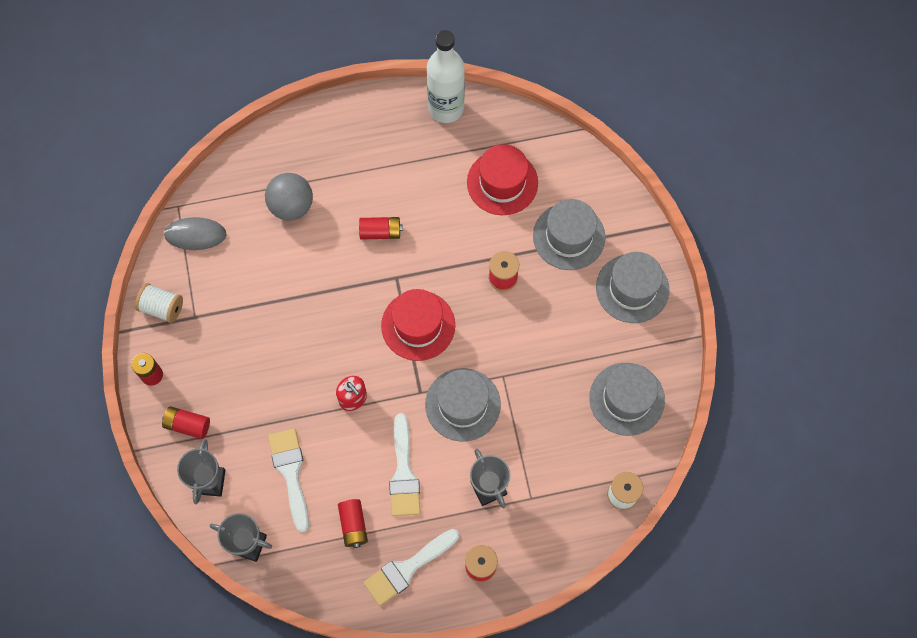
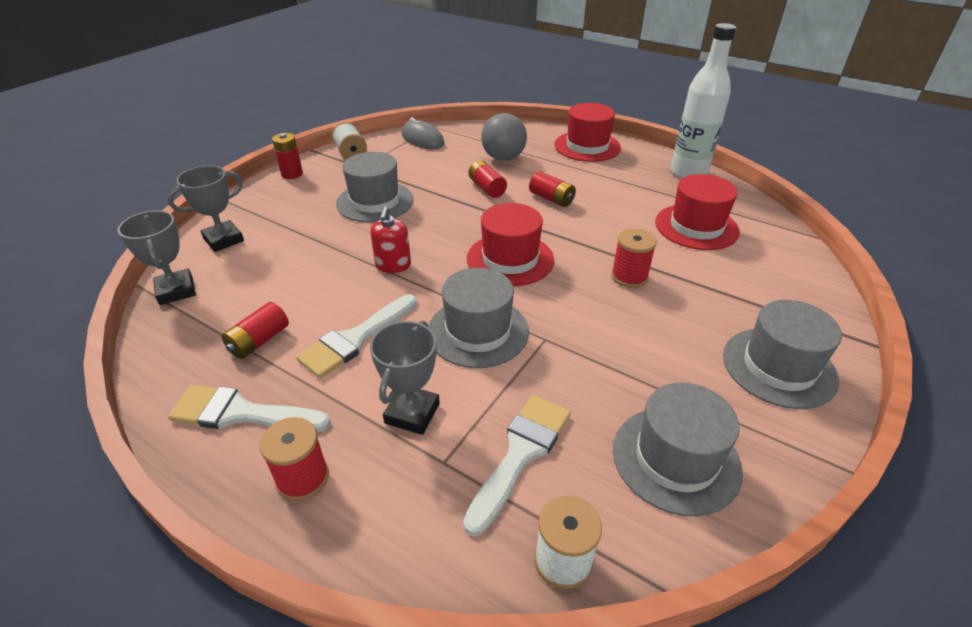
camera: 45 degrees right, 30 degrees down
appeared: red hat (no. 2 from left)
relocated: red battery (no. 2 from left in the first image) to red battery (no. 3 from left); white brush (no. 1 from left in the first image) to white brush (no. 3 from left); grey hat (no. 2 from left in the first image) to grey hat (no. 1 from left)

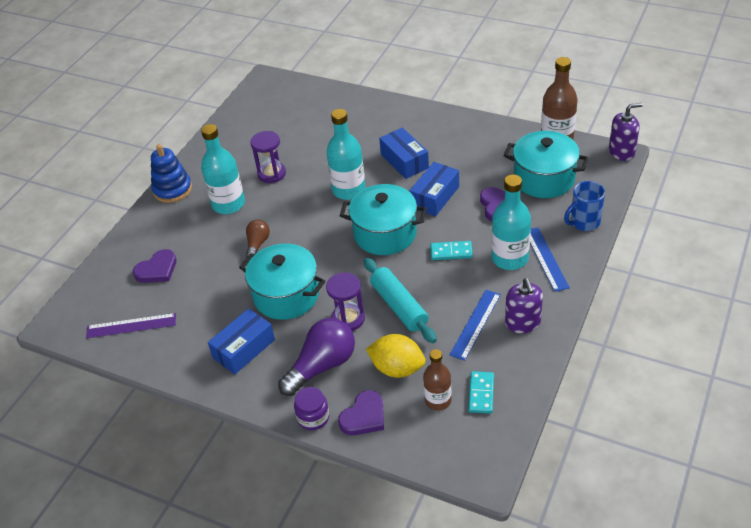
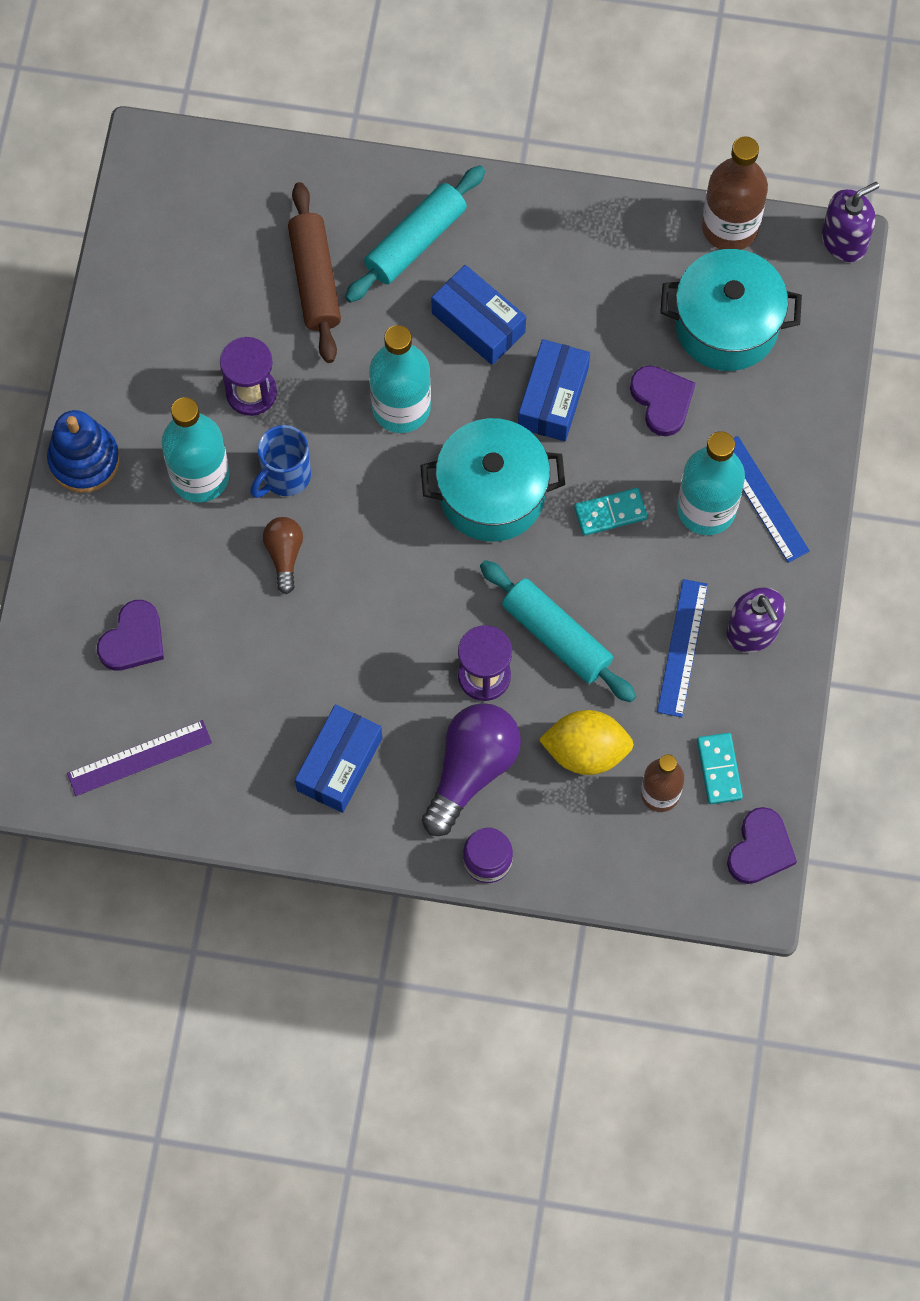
camera: 20 degrees left, 25 degrees up
missing: turquoise pot (no. 1 from left)
appeared: brown rolling pin; turquoise rolling pin (no. 1 from left)
relocated: purple heart (no. 2 from left in the first image) to purple heart (no. 3 from left); blue mug

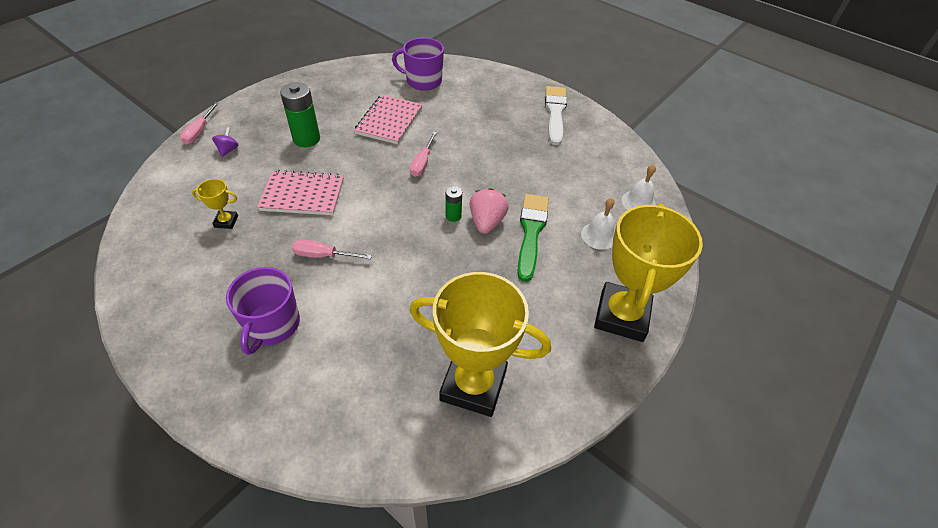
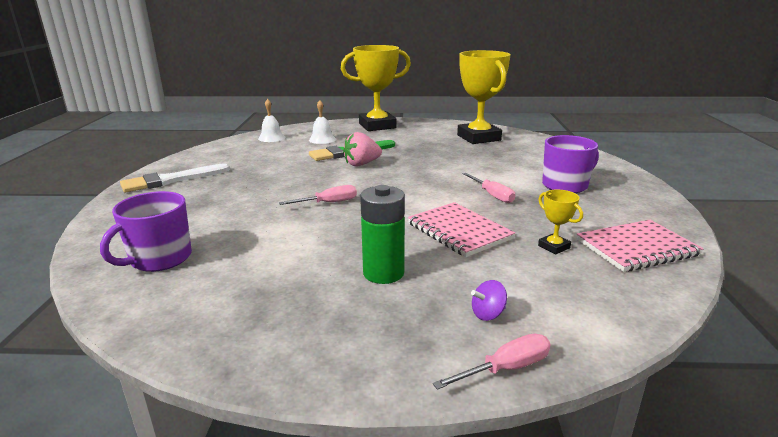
camera: 125 degrees left, 25 degrees down
missing: green battery (no. 2 from left)
relocated: pink notebook (no. 2 from left)
spun: purple mug (no. 2 from left in the first image) 60 degrees clockwise

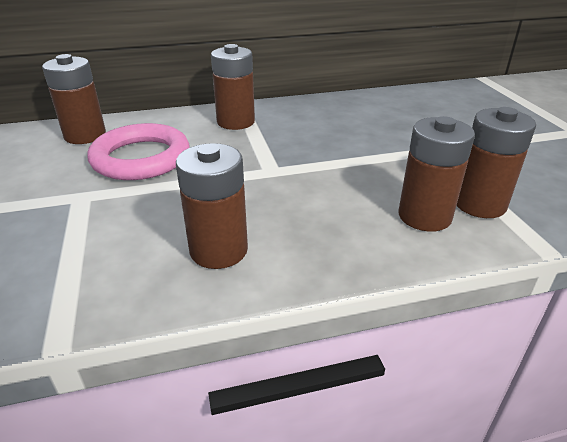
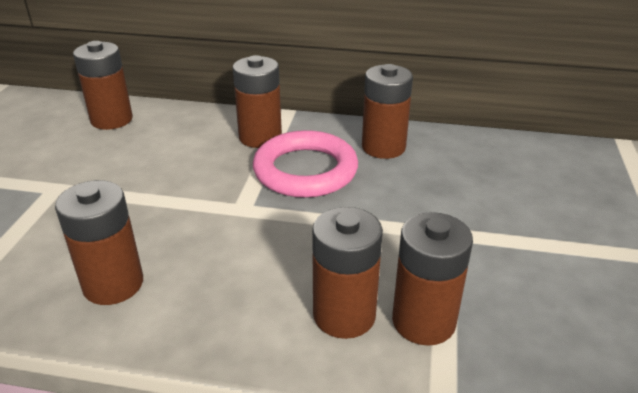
camera: 25 degrees right, 0 degrees up
appeared: brown battery (no. 5 from left)
relocated: pink ring

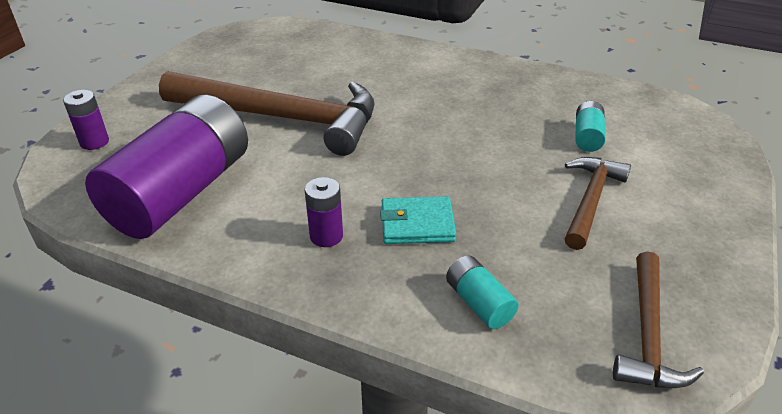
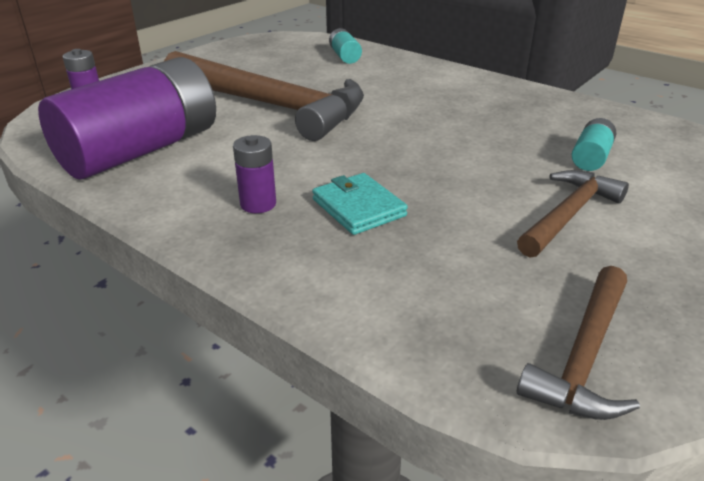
camera: 15 degrees right, 5 degrees down
relocated: turquoise battery (no. 1 from left)
spun: turquoise wallet 45 degrees clockwise

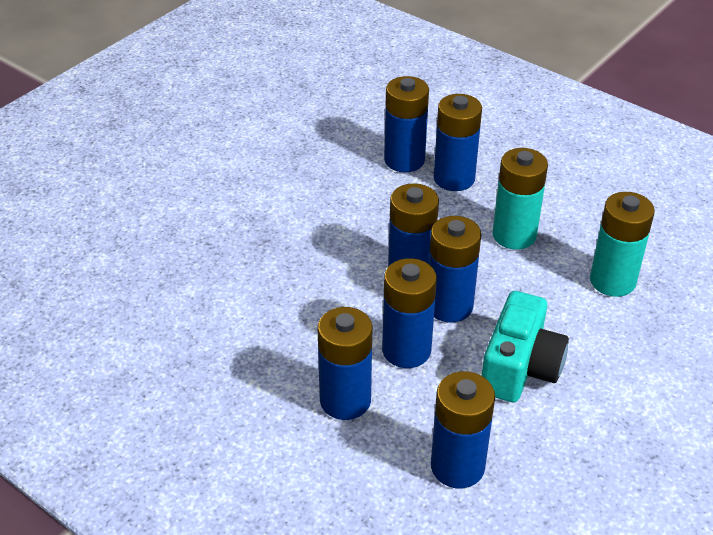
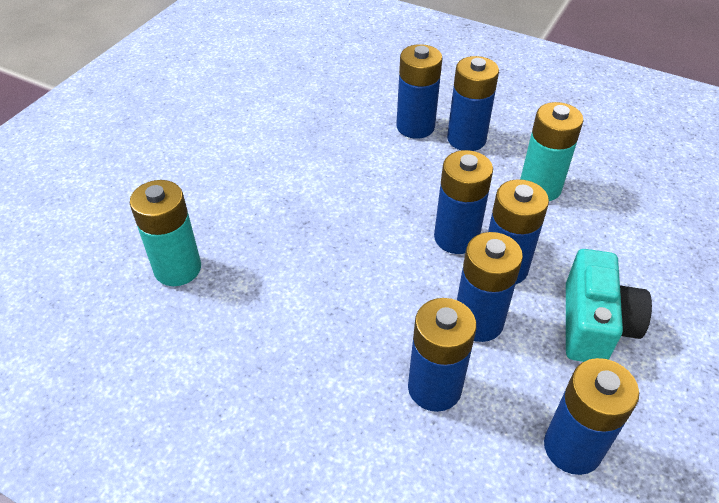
camera: 10 degrees left, 5 degrees up
relocated: turquoise battery (no. 2 from left in the first image) to turquoise battery (no. 1 from left)

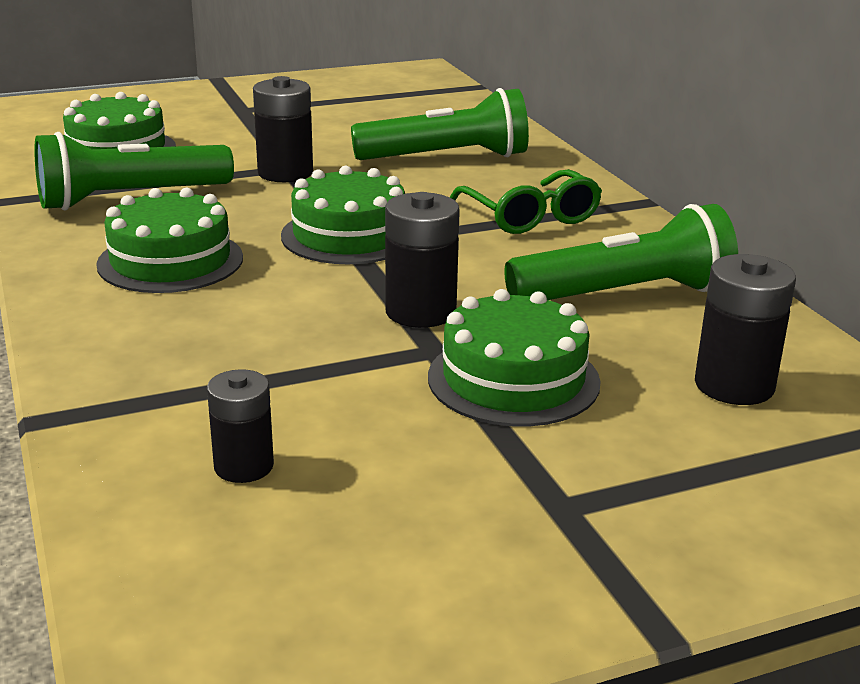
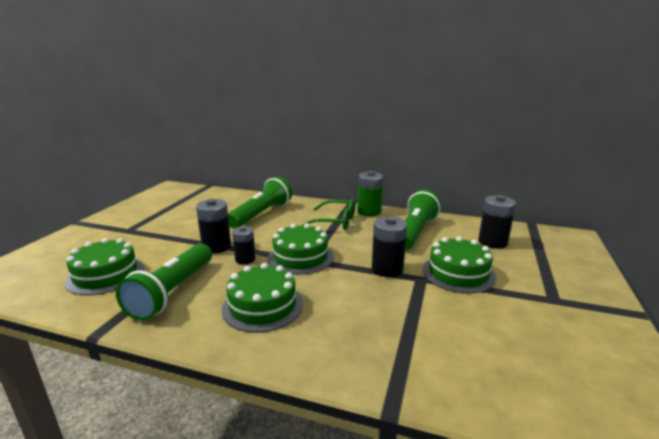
camera: 50 degrees left, 5 degrees down
appeared: green battery
relocated: black battery (no. 1 from left in the first image) to black battery (no. 2 from left)

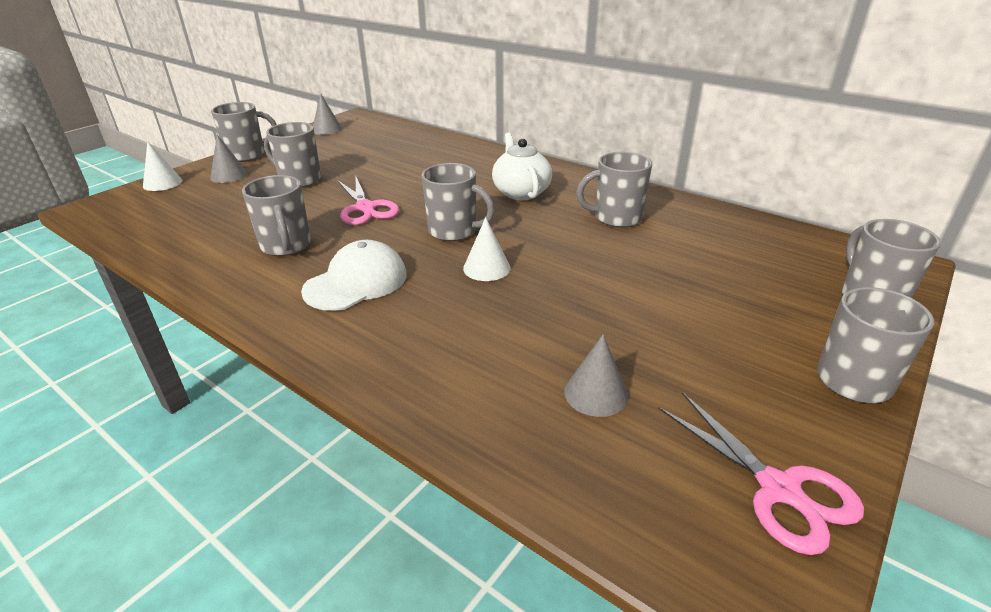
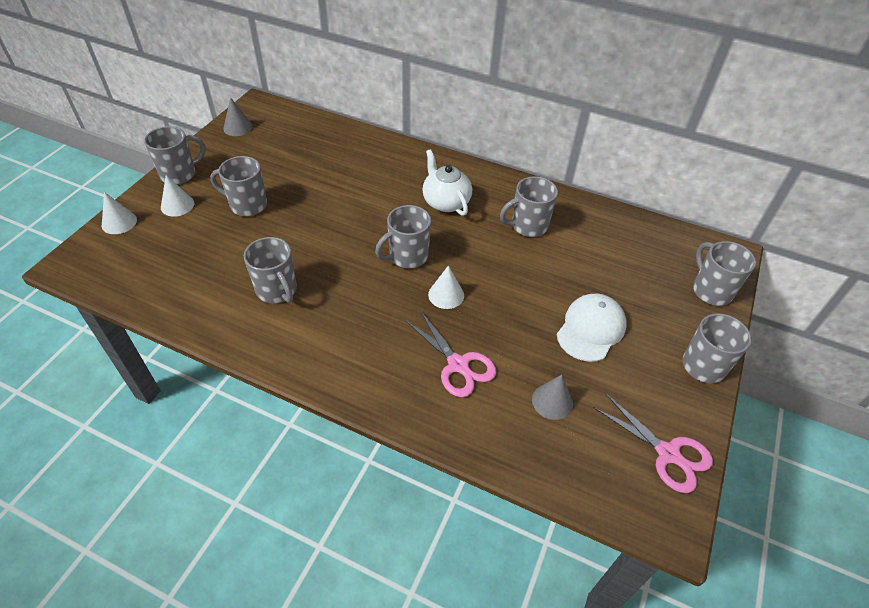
camera: 15 degrees left, 15 degrees up
relocated: white cap; pink scissors (no. 1 from left)
colour: grey cone (no. 1 from left) to white cone (no. 2 from left)
spun: grey mug (no. 4 from left) 135 degrees clockwise

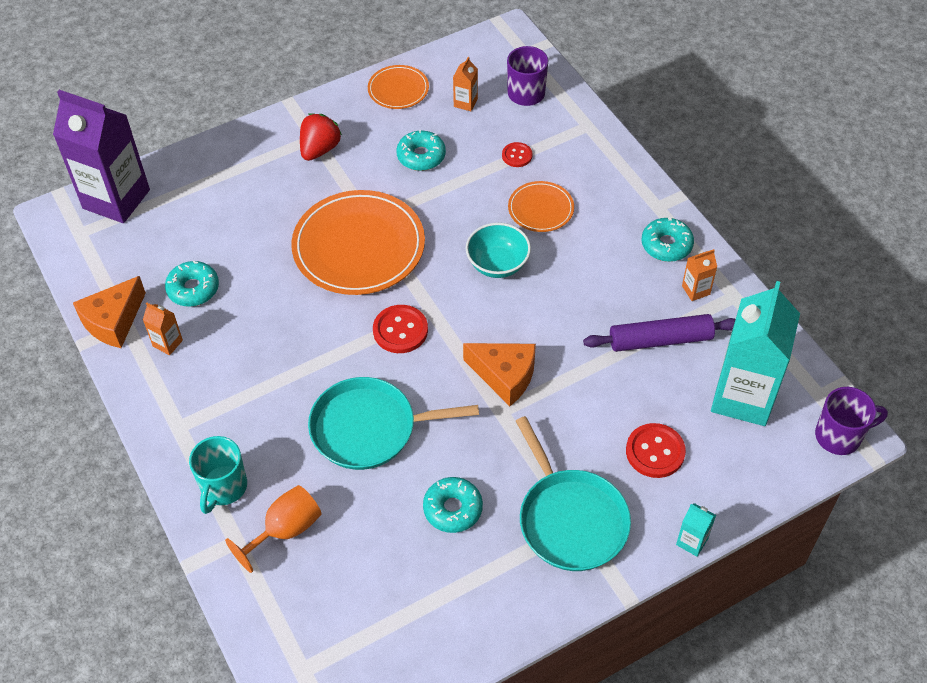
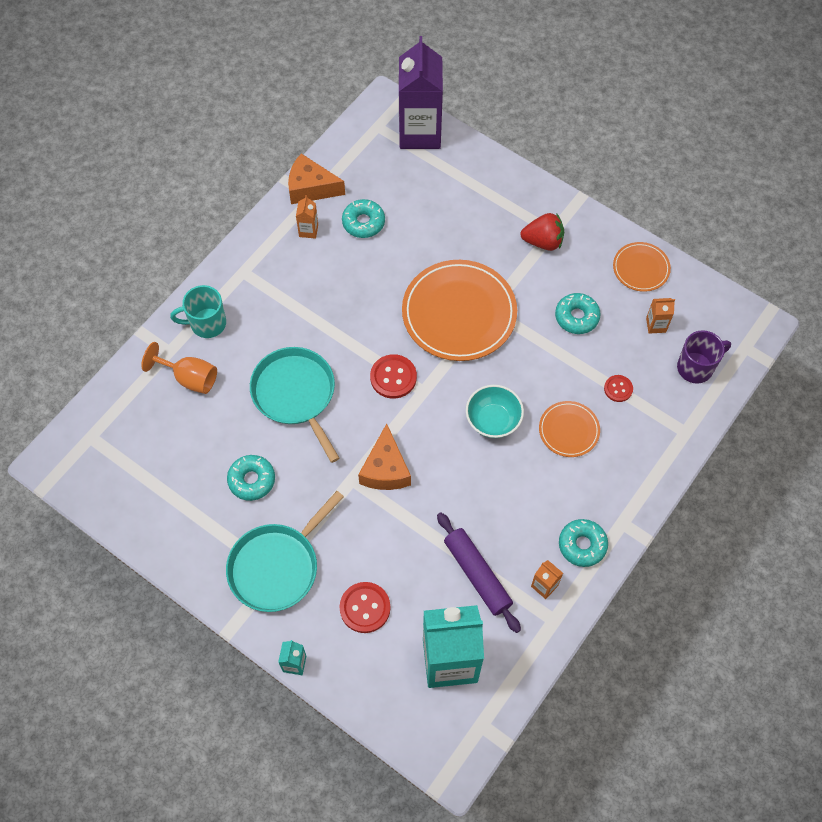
camera: 65 degrees right, 10 degrees up
missing: purple mug (no. 2 from left)

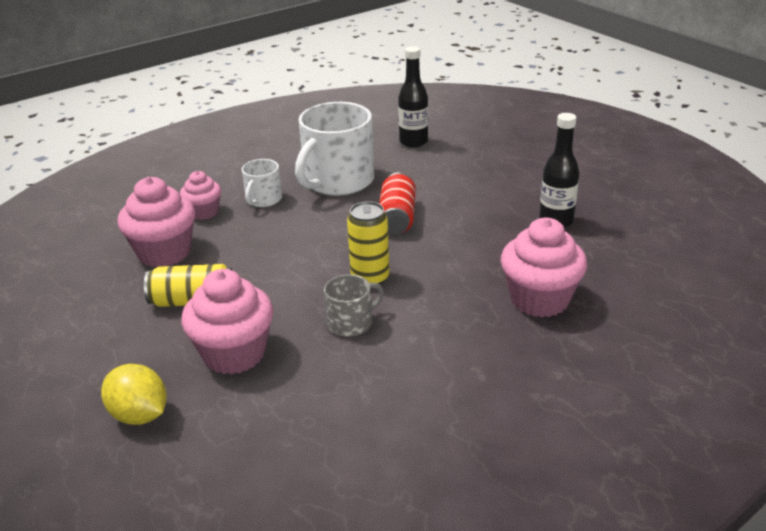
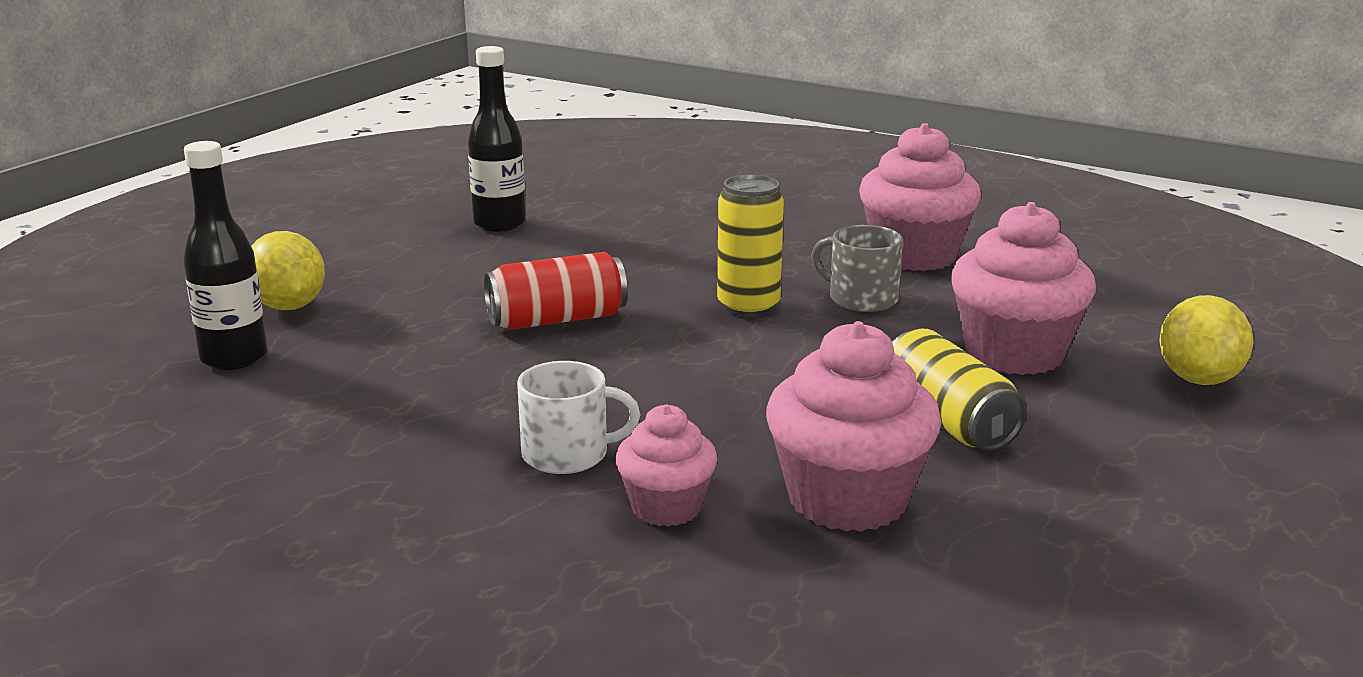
camera: 115 degrees left, 10 degrees down
missing: white mug (no. 2 from left)
appeared: yellow lemon (no. 1 from left)
relocated: pink cupcake (no. 4 from left in the first image) to pink cupcake (no. 3 from left)

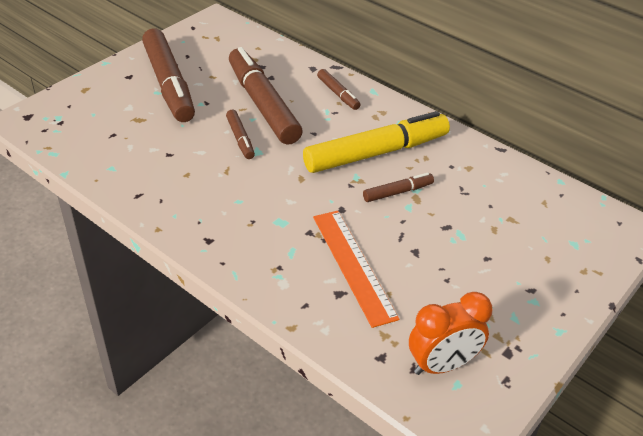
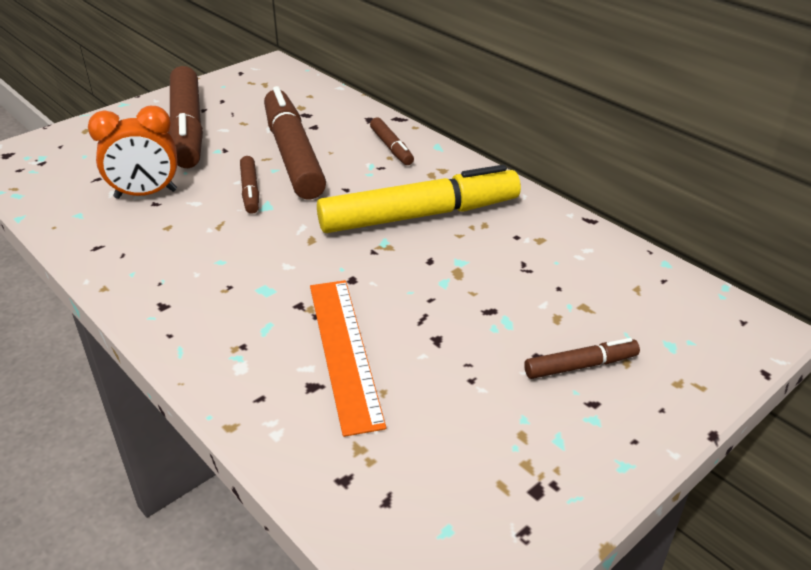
camera: 10 degrees right, 5 degrees down
relocated: brown marker (no. 5 from left); orange clock

